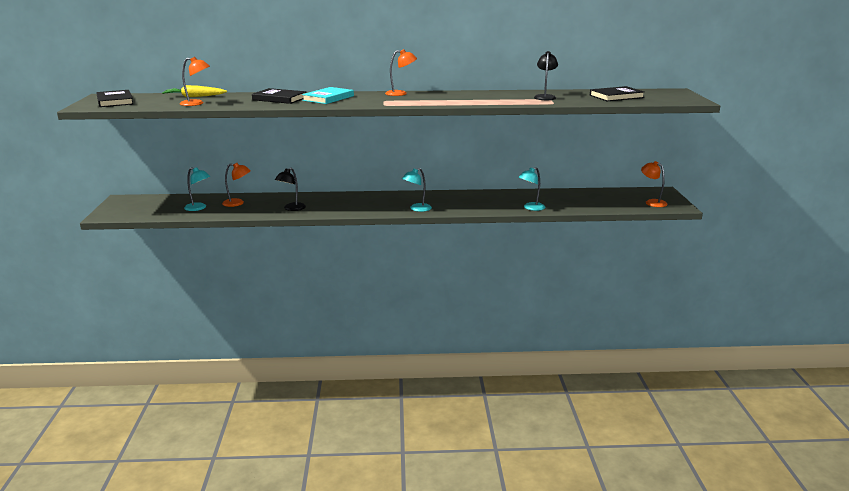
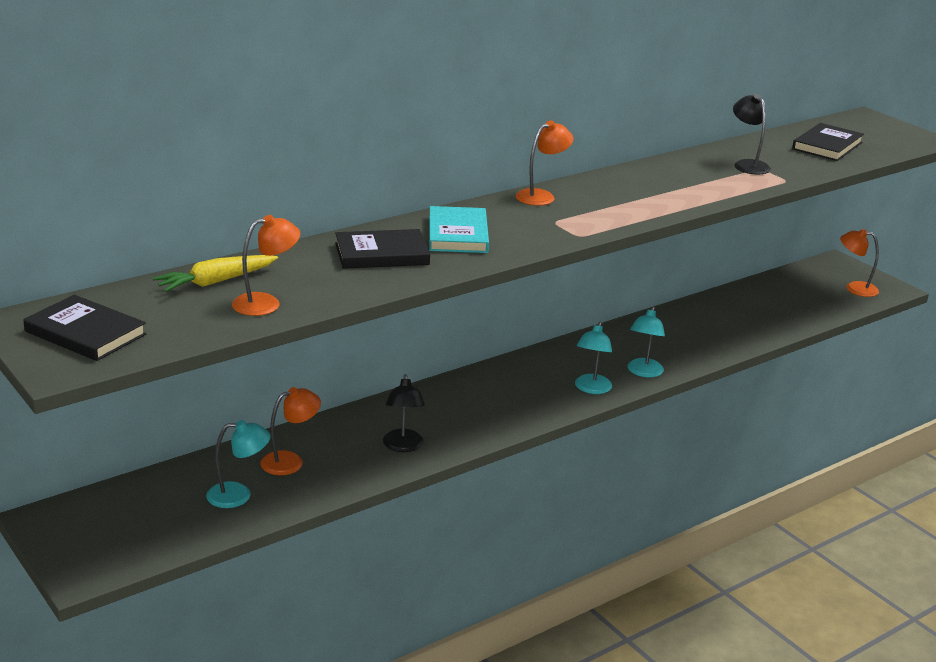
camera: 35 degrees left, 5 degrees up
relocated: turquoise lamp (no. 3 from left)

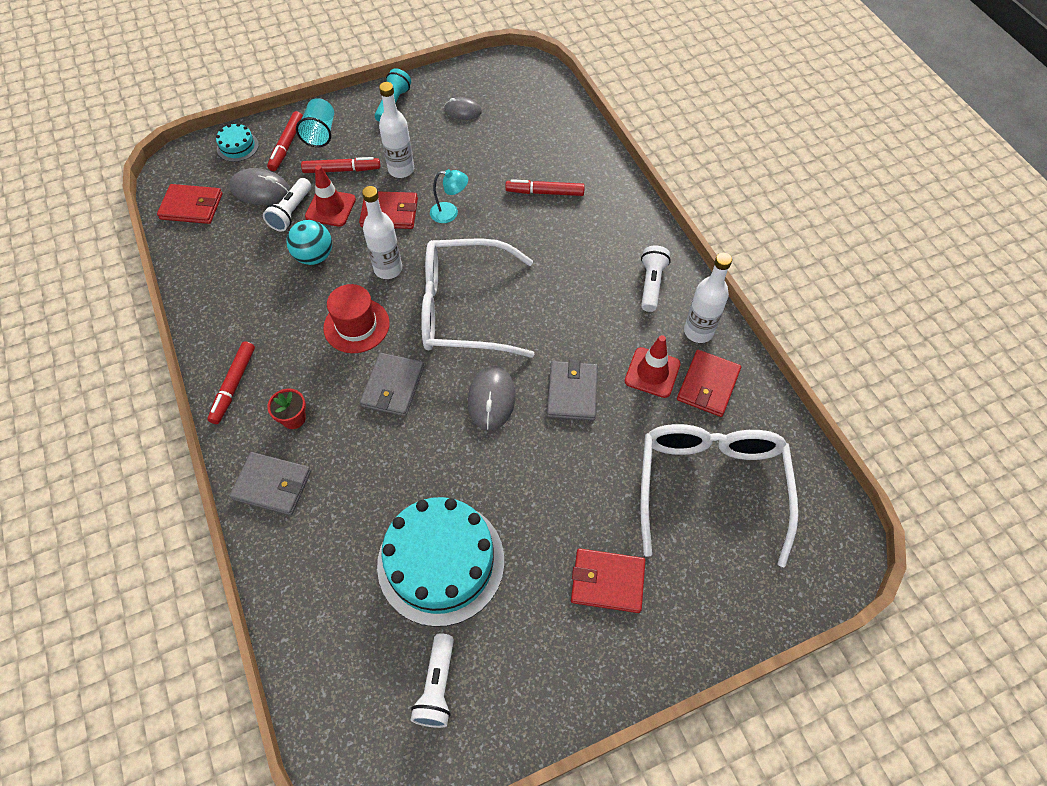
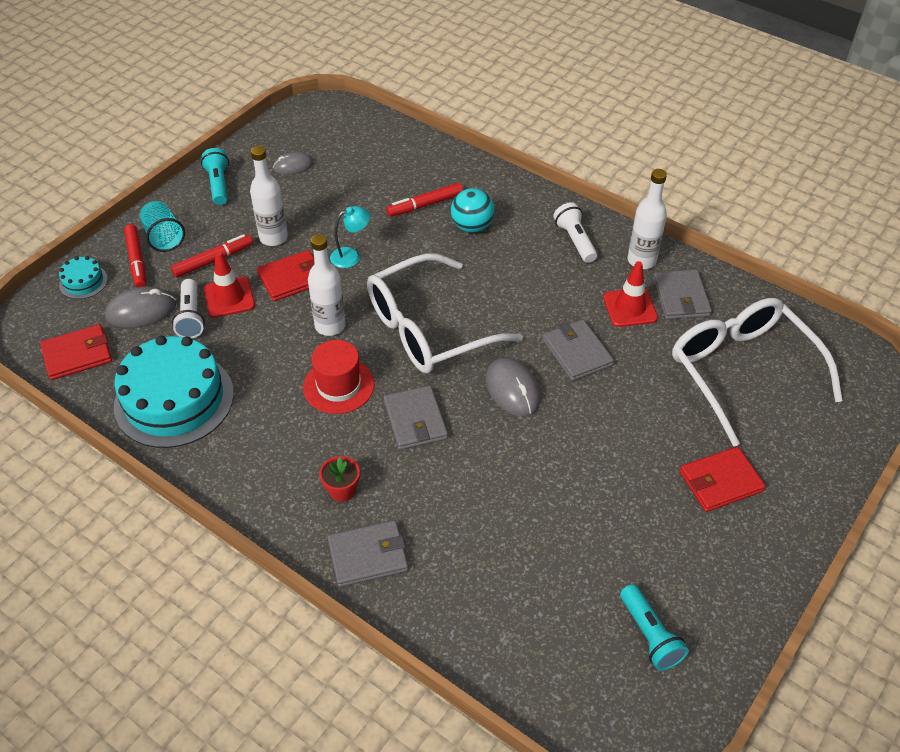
camera: 30 degrees left, 10 degrees down
missing: red marker (no. 1 from left)
relocated: turquoise ball; turquoise cake (no. 2 from left)
colour: white flashlight (no. 2 from left) to turquoise flashlight (no. 2 from left); red wallet (no. 4 from left) to grey wallet (no. 4 from left)

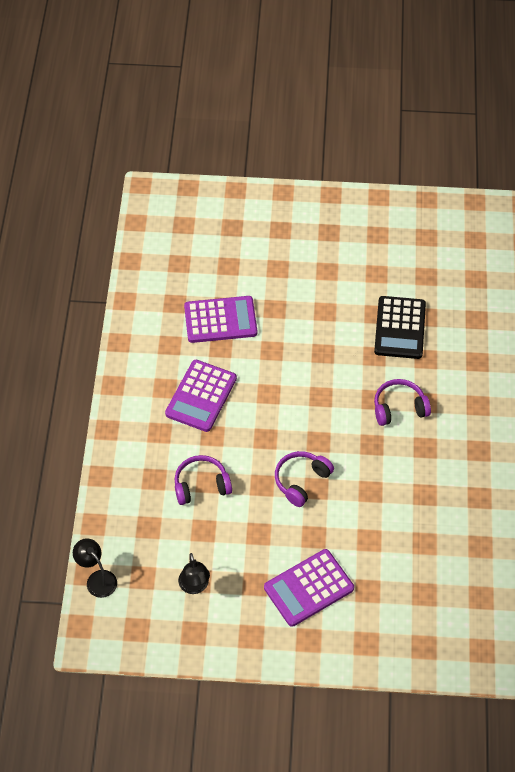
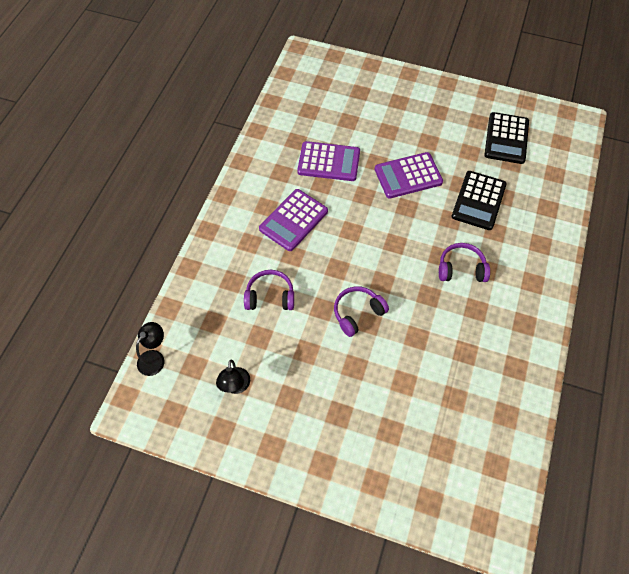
camera: 15 degrees right, 5 degrees up
appeared: black calculator (no. 2 from left)
relocated: purple calculator (no. 3 from left)
spun: black lamp (no. 1 from left) 60 degrees clockwise

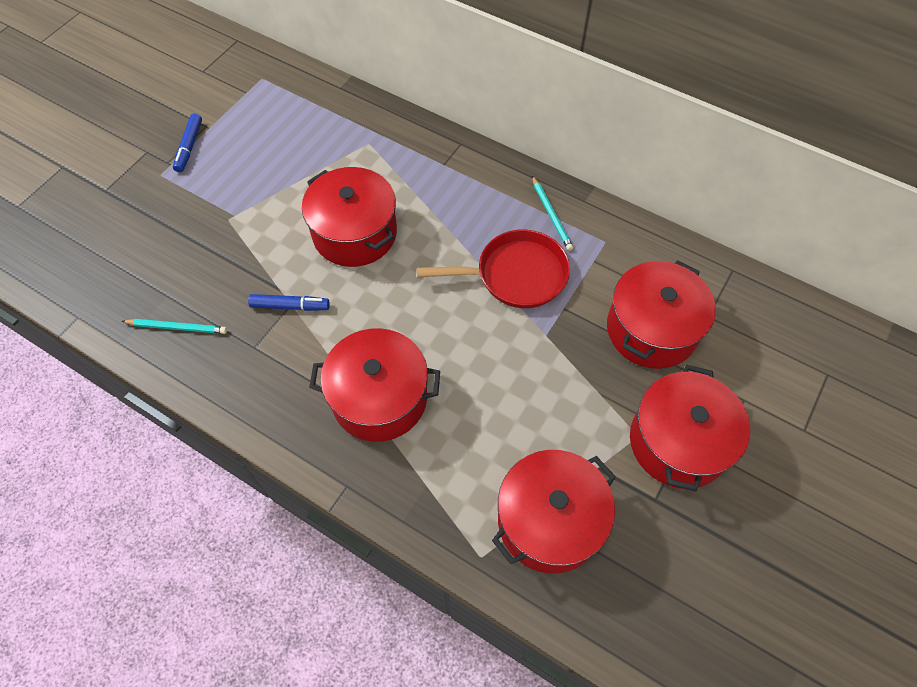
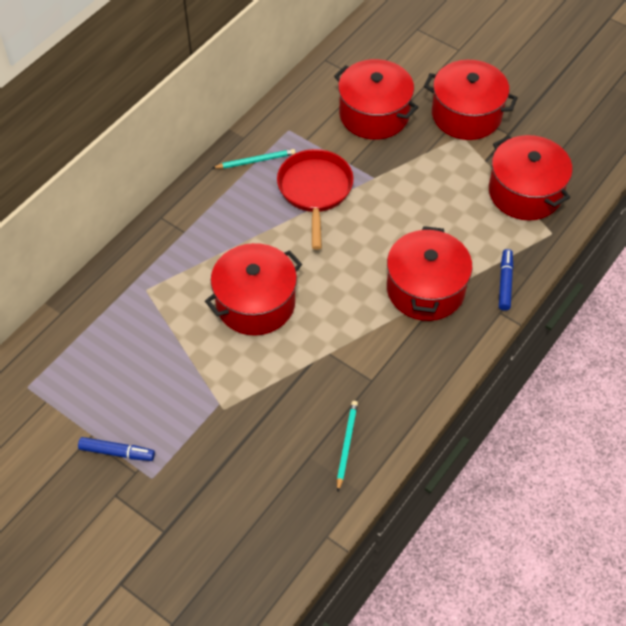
camera: 85 degrees left, 5 degrees down
relocated: blue marker (no. 2 from left)

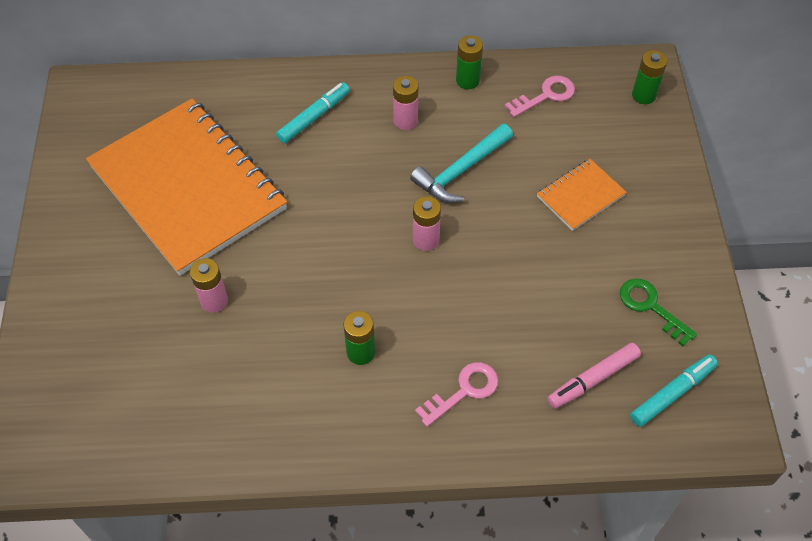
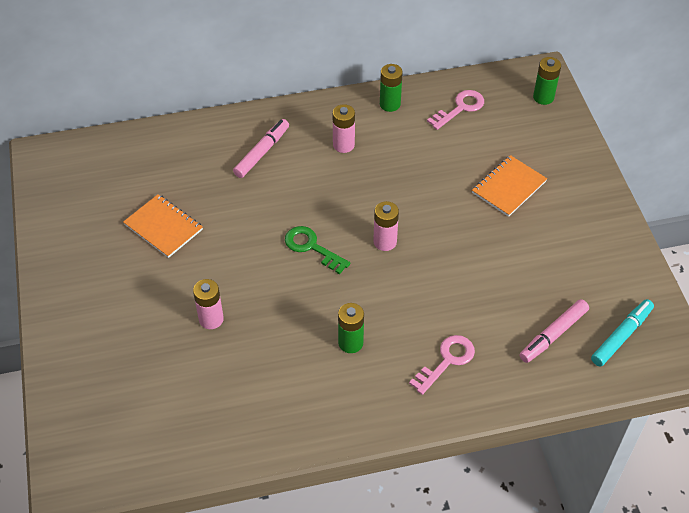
camera: 10 degrees left, 5 degrees down
missing: turquoise hammer
relocated: green key
colour: turquoise marker (no. 1 from left) to pink marker (no. 1 from left)
size: orange notebook (no. 1 from left) x0.42

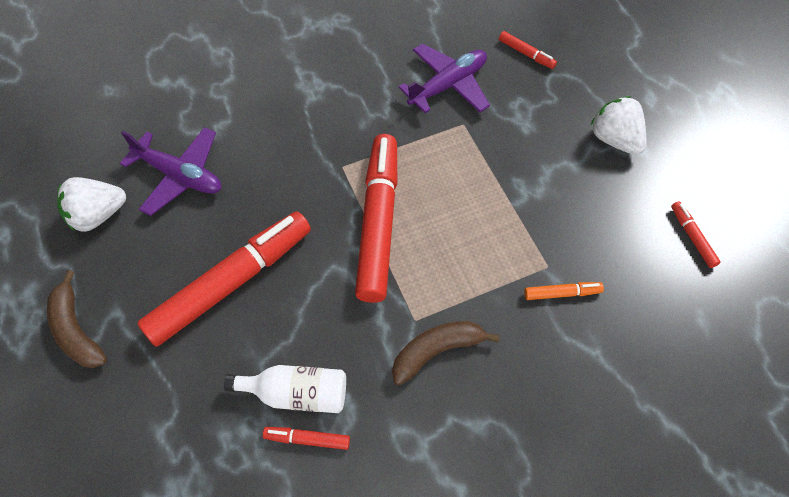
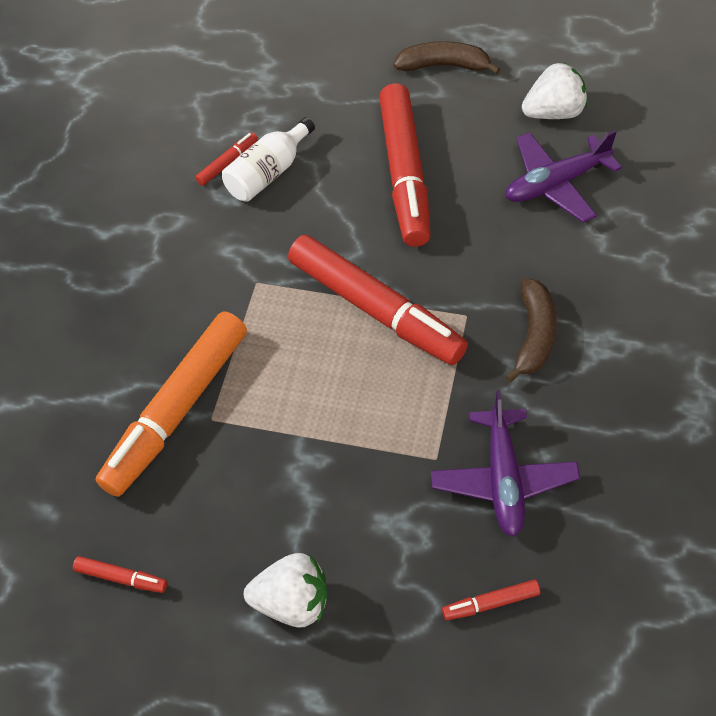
camera: 130 degrees right, 5 degrees down
relocated: brown banana (no. 2 from left)
spun: white strawberry (no. 1 from left in the first image) 60 degrees clockwise
size: orange marker x2.45

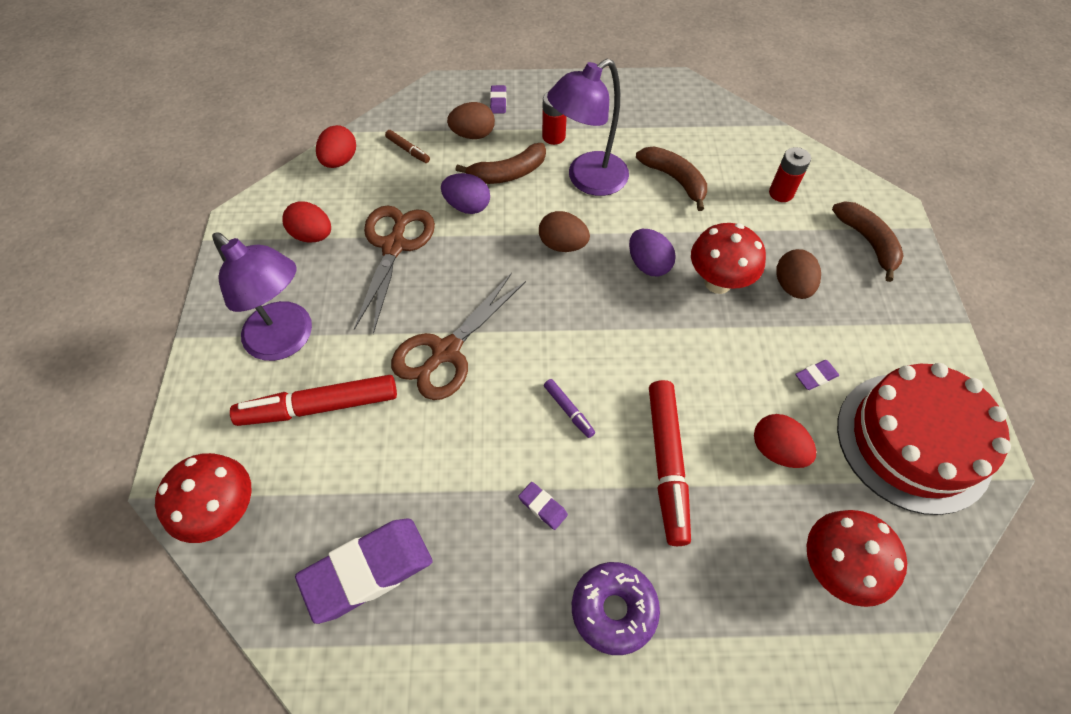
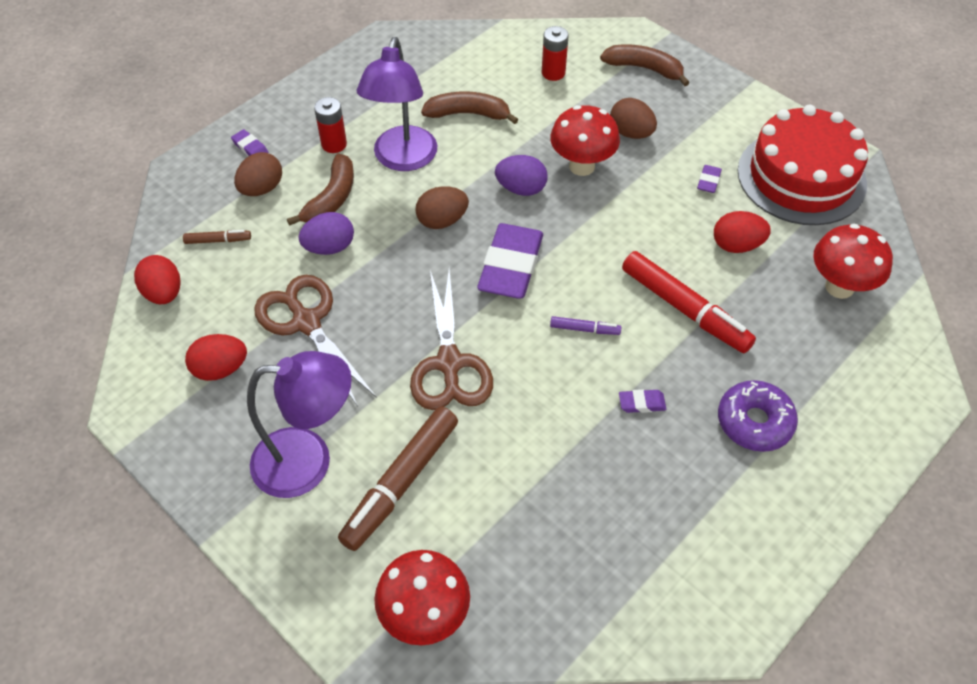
camera: 45 degrees left, 5 degrees down
relocated: purple eraser (no. 1 from left in the first image) to purple eraser (no. 2 from left)
colour: red marker (no. 1 from left) to brown marker (no. 2 from left)

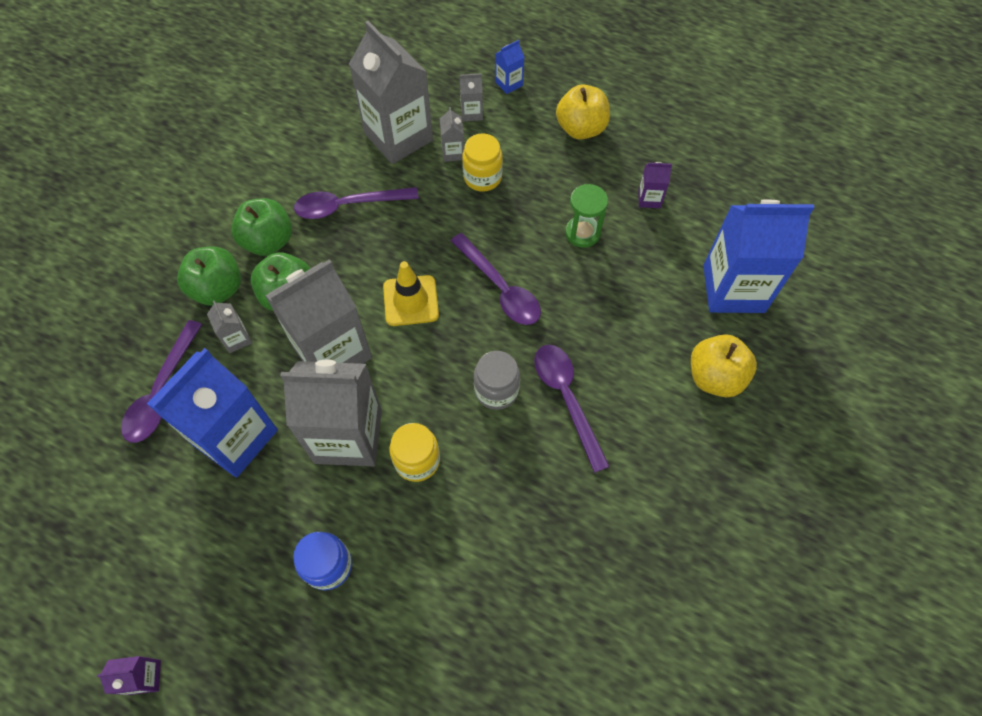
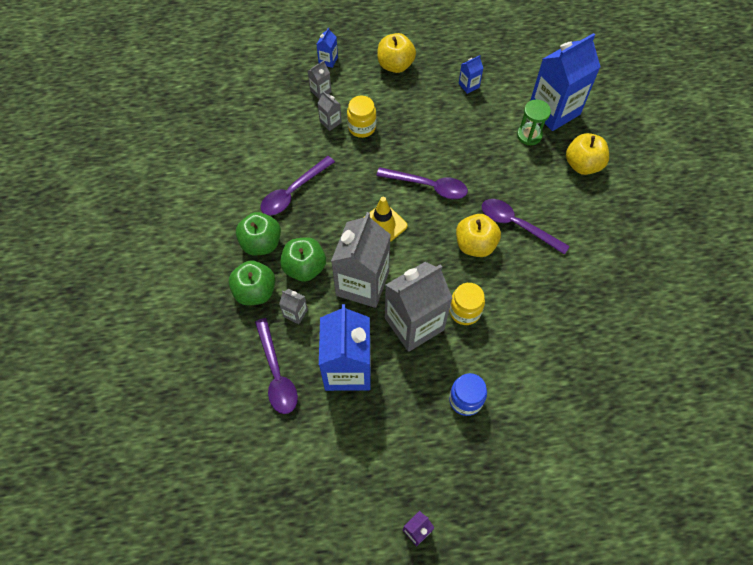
camera: 35 degrees left, 0 degrees up
missing: grey carton (no. 4 from left)
relocated: green hourglass
exchanged: grey jar to yellow apple (no. 2 from left)
colour: purple carton (no. 2 from left) to blue carton (no. 3 from left)

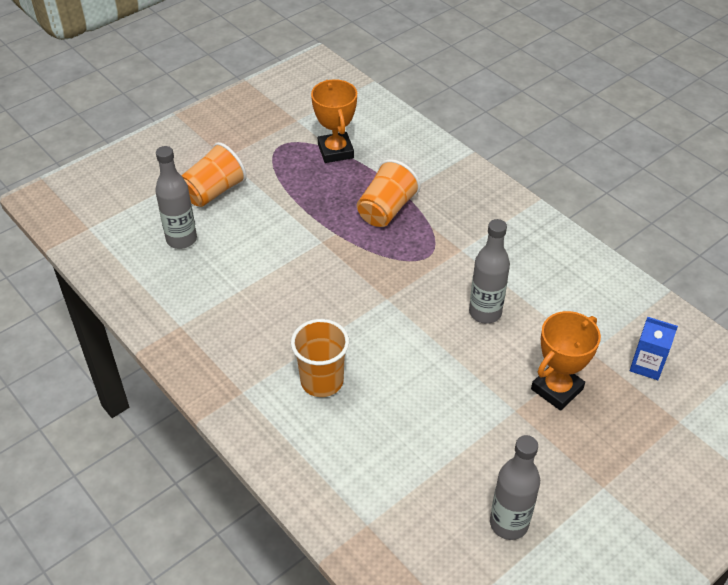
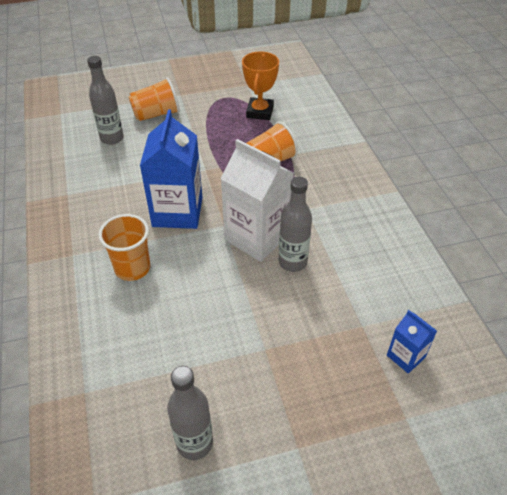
camera: 25 degrees right, 0 degrees up
missing: orange trophy (no. 2 from left)
appeared: blue carton (no. 1 from left); white carton

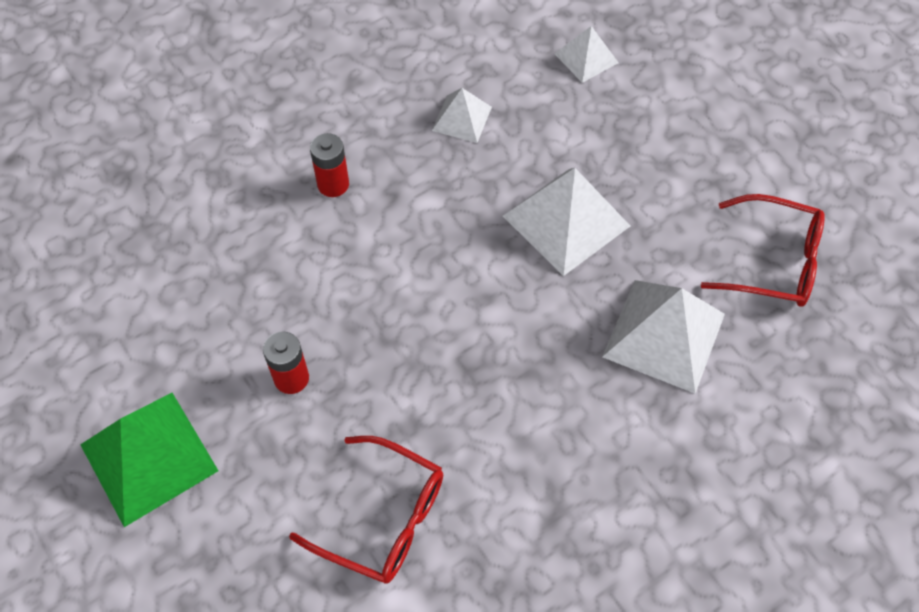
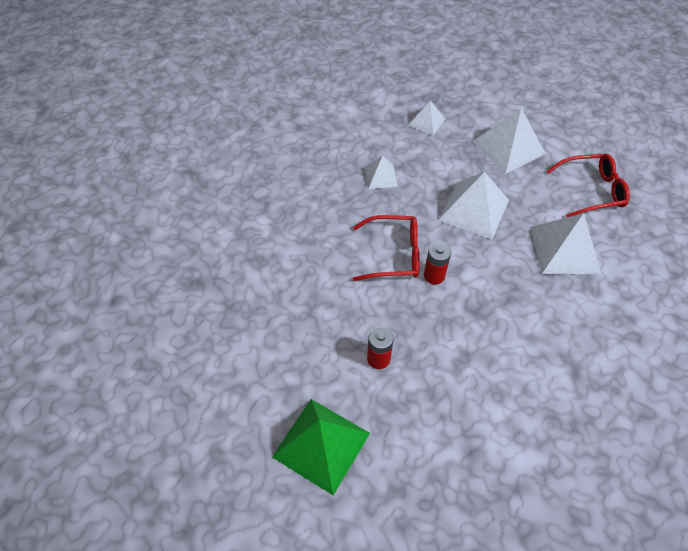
camera: 25 degrees left, 5 degrees down
appeared: white pyramid (no. 4 from left)
relocated: red glasses (no. 1 from left); red battery (no. 2 from left)

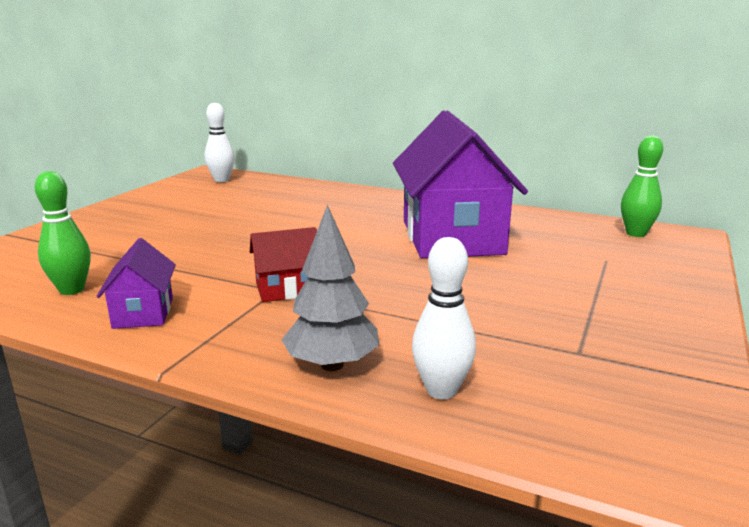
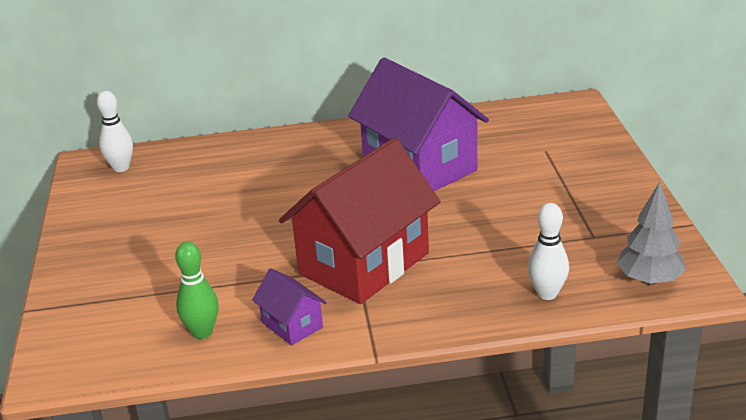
camera: 30 degrees left, 10 degrees up
missing: green bowling pin (no. 2 from left)
relocated: grey tree
size: red house x2.25

